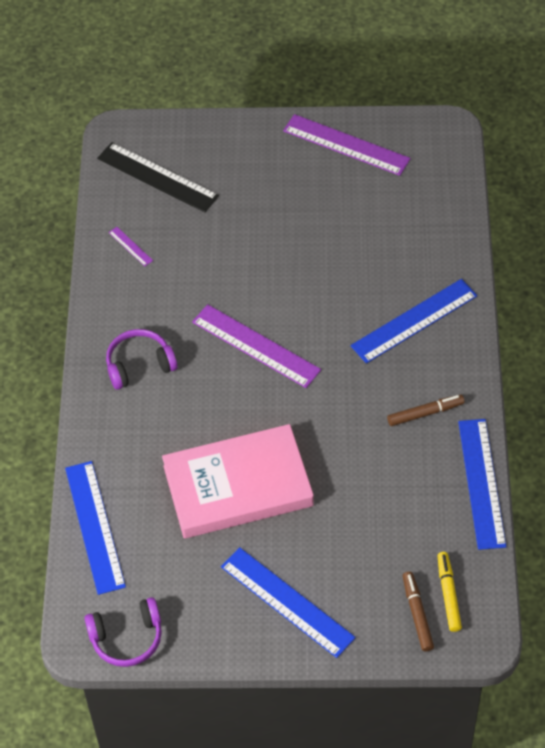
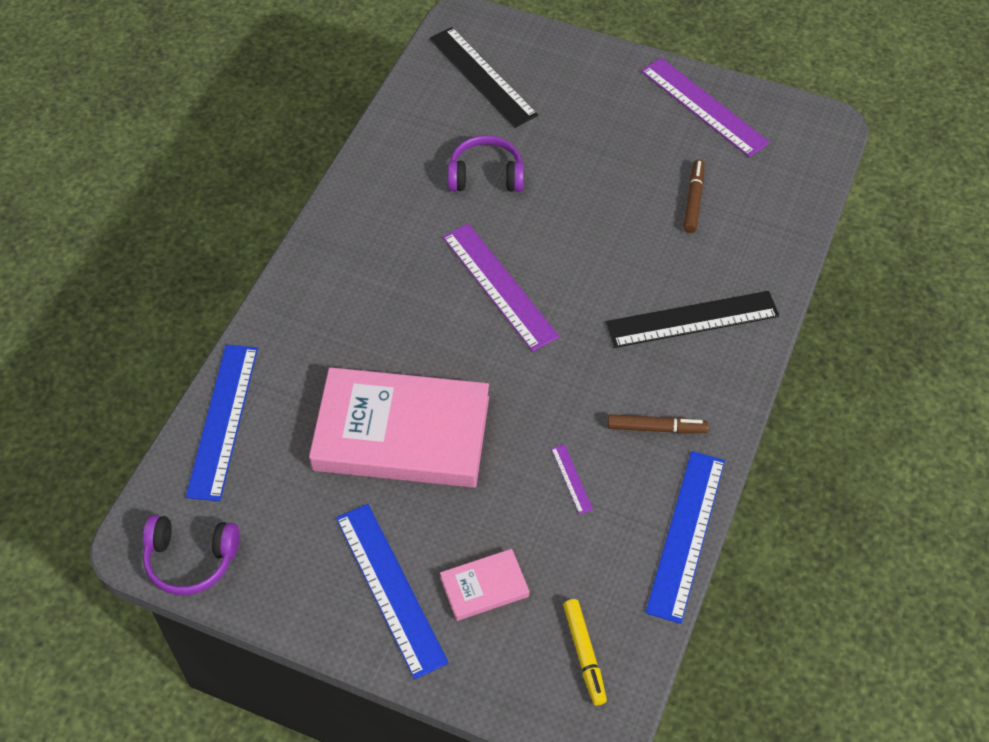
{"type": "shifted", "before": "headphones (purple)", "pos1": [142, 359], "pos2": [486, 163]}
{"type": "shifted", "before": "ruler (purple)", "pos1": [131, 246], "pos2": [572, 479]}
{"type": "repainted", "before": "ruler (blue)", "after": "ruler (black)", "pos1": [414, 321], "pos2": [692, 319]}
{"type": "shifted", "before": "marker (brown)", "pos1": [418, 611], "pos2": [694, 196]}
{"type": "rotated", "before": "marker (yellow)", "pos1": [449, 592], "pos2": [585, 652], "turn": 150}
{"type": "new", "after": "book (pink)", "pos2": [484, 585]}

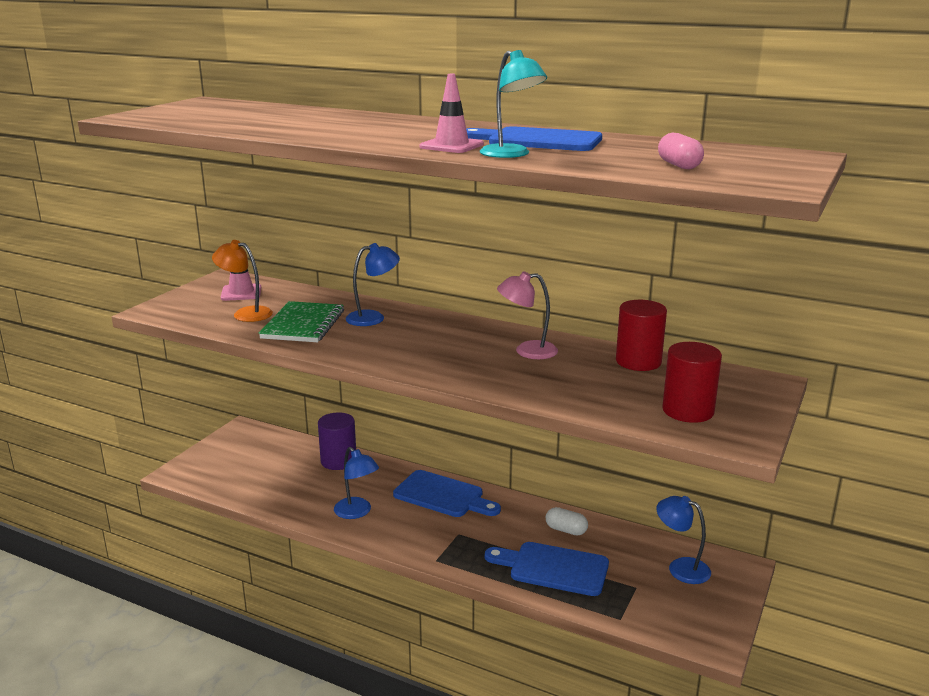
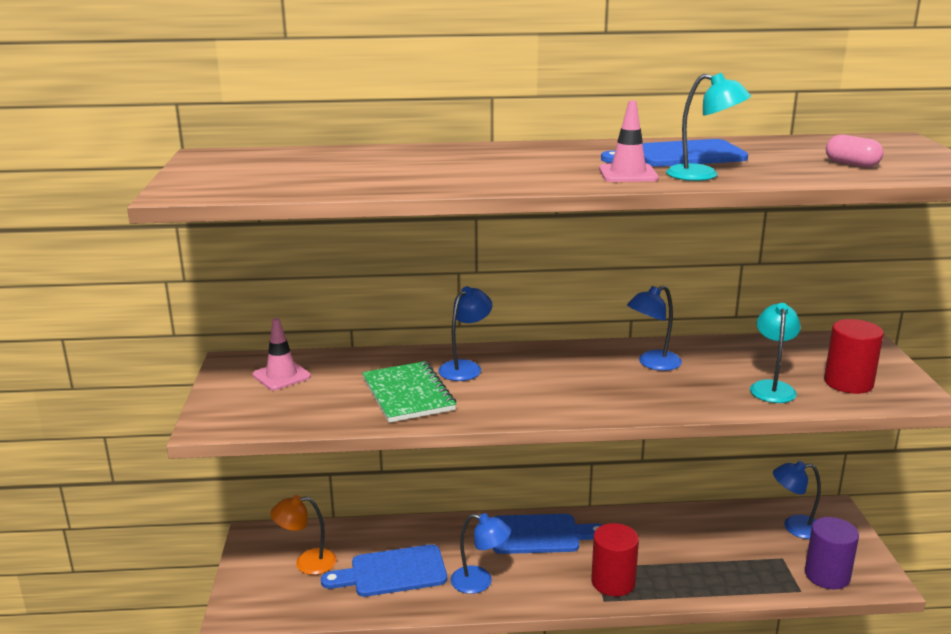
{"type": "shifted", "before": "lamp (orange)", "pos1": [242, 281], "pos2": [303, 535]}
{"type": "shifted", "before": "cylinder (purple)", "pos1": [337, 441], "pos2": [832, 553]}
{"type": "shifted", "before": "cutting board (blue)", "pos1": [547, 569], "pos2": [384, 570]}
{"type": "repainted", "before": "lamp (pink)", "after": "lamp (blue)", "pos1": [527, 315], "pos2": [654, 328]}
{"type": "gone", "before": "capsule (white)", "pos1": [567, 521]}
{"type": "shifted", "before": "cylinder (red)", "pos1": [641, 335], "pos2": [615, 559]}
{"type": "new", "after": "lamp (turquoise)", "pos2": [775, 353]}

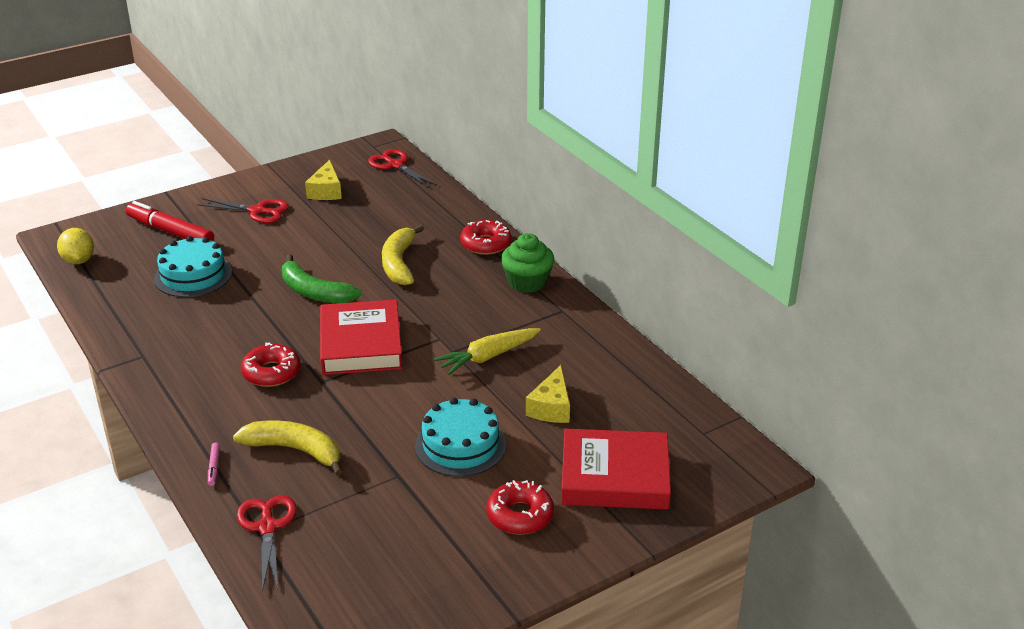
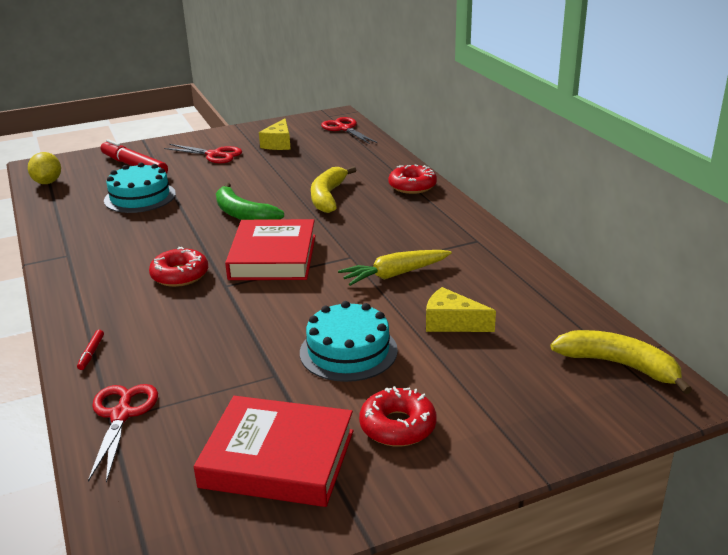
{"type": "repainted", "before": "marker (pink)", "after": "marker (red)", "pos1": [214, 464], "pos2": [90, 350]}
{"type": "shifted", "before": "banana (yellow)", "pos1": [288, 448], "pos2": [621, 362]}
{"type": "gone", "before": "cupcake (green)", "pos1": [527, 263]}
{"type": "rotated", "before": "cheese (yellow)", "pos1": [548, 394], "pos2": [461, 309], "turn": 90}
{"type": "shifted", "before": "book (red)", "pos1": [616, 469], "pos2": [273, 451]}

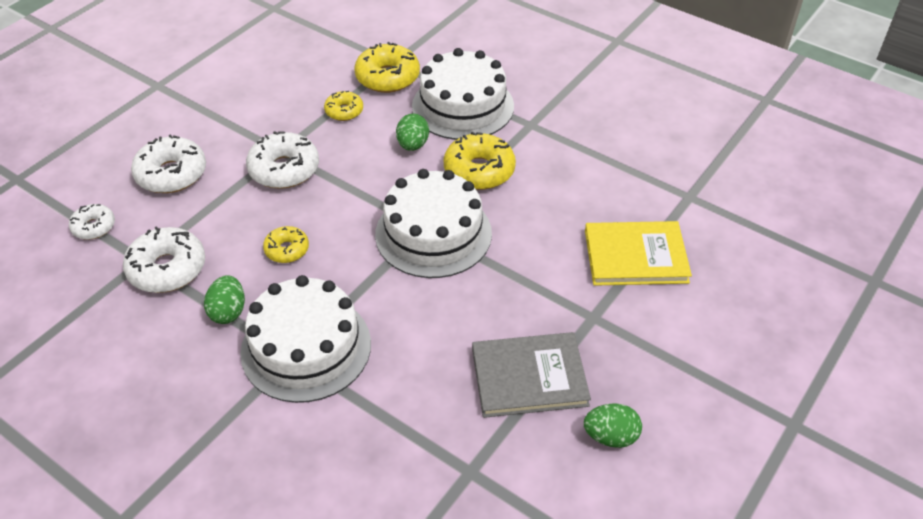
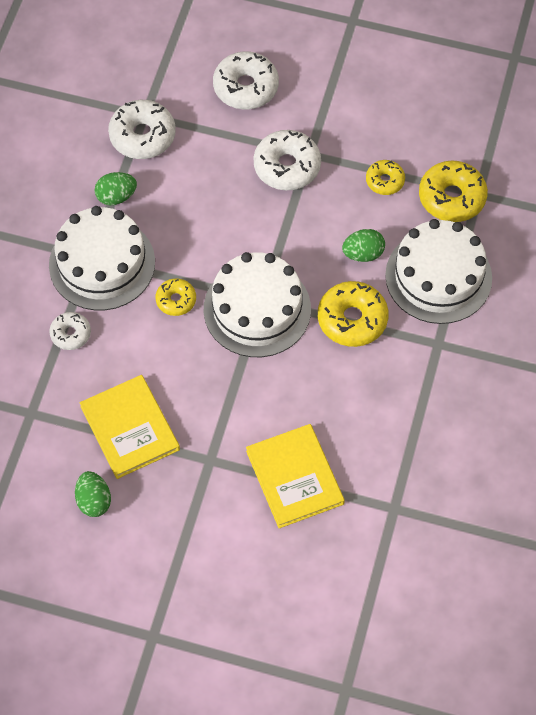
{"type": "shifted", "before": "donut (white)", "pos1": [92, 221], "pos2": [70, 331]}
{"type": "shifted", "before": "donut (yellow)", "pos1": [286, 244], "pos2": [176, 297]}
{"type": "repainted", "before": "book (grey)", "after": "book (yellow)", "pos1": [531, 375], "pos2": [130, 427]}

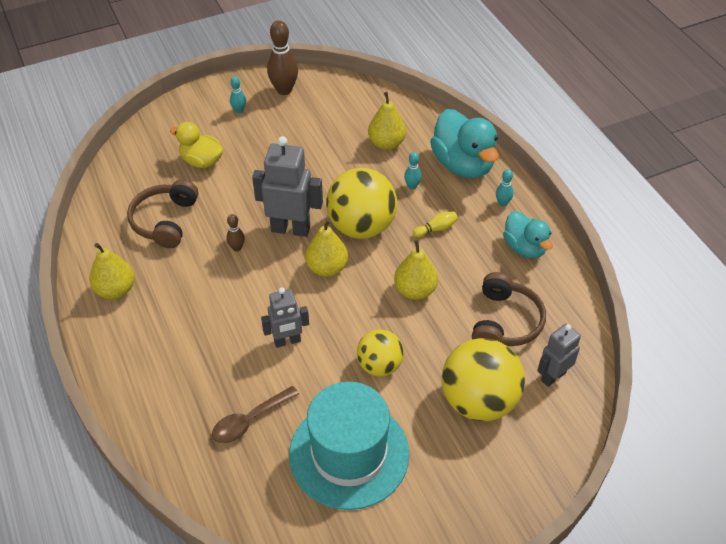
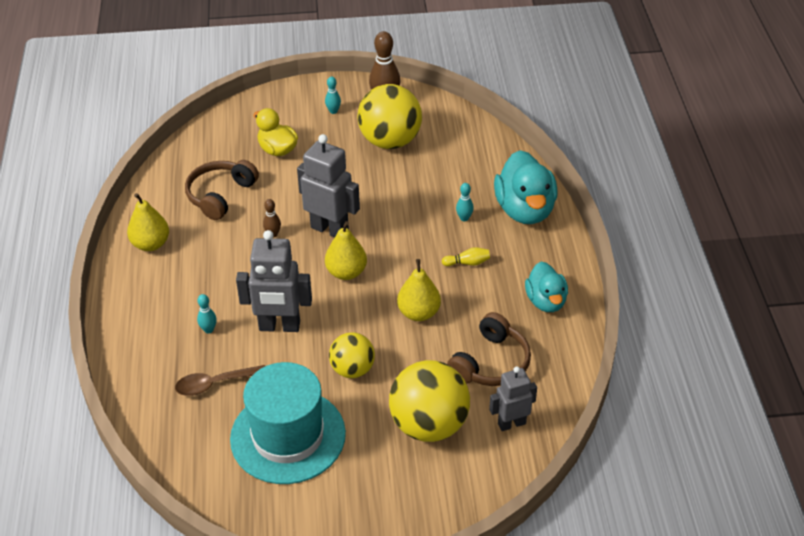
{"type": "scaled", "before": "robot (grey)", "pos1": [285, 317], "pos2": [274, 281], "scale": 1.6}
{"type": "shifted", "before": "ball (yellow)", "pos1": [361, 203], "pos2": [389, 116]}
{"type": "gone", "before": "pear (yellow)", "pos1": [387, 121]}
{"type": "shifted", "before": "bowling pin (turquoise)", "pos1": [504, 188], "pos2": [207, 314]}

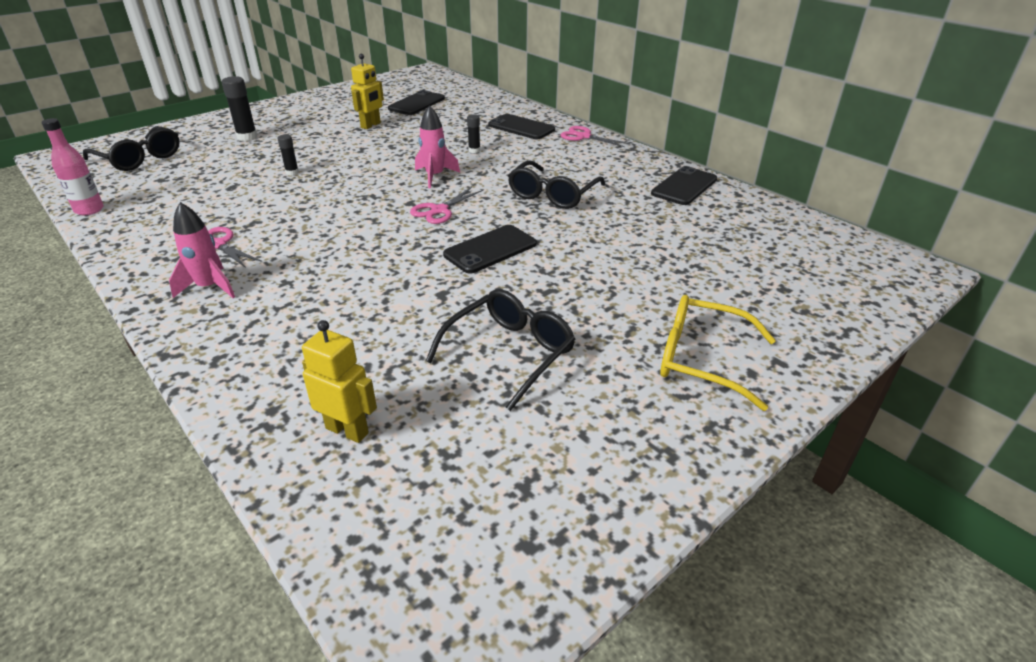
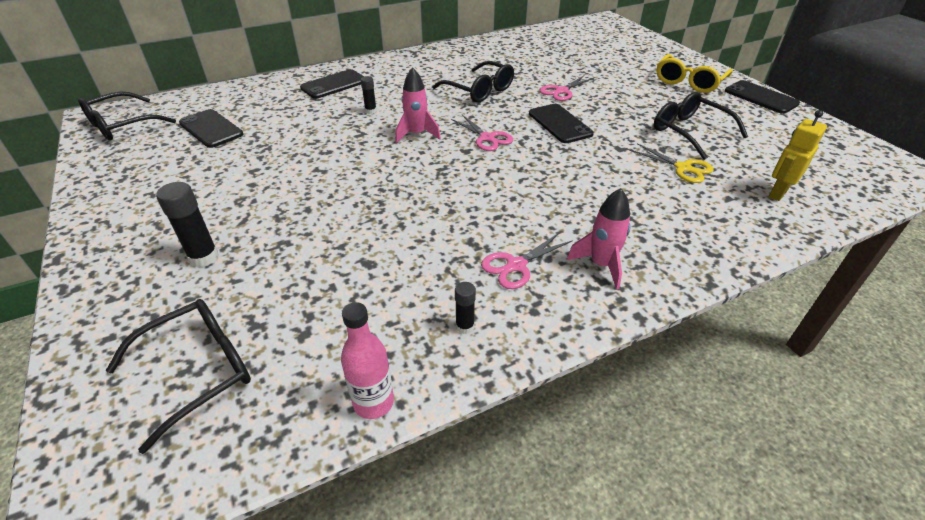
{"type": "shifted", "before": "glue stick (black)", "pos1": [288, 154], "pos2": [465, 308]}
{"type": "gone", "before": "robot (yellow)", "pos1": [367, 91]}
{"type": "shifted", "before": "scissors (pink)", "pos1": [595, 136], "pos2": [567, 88]}
{"type": "shifted", "before": "phone (black)", "pos1": [684, 185], "pos2": [762, 97]}
{"type": "new", "after": "glasses (black)", "pos2": [127, 116]}
{"type": "new", "after": "scissors (yellow)", "pos2": [671, 163]}

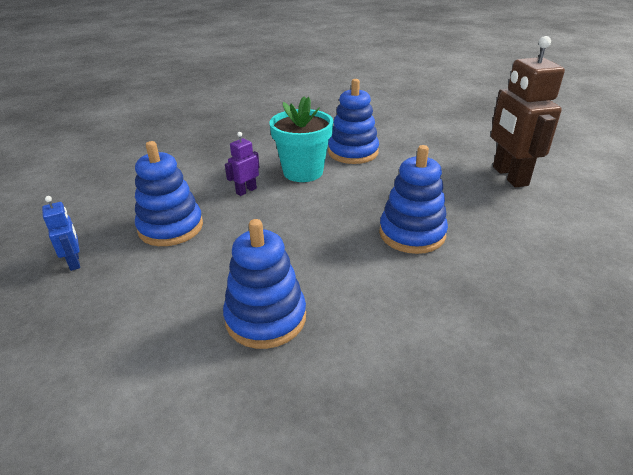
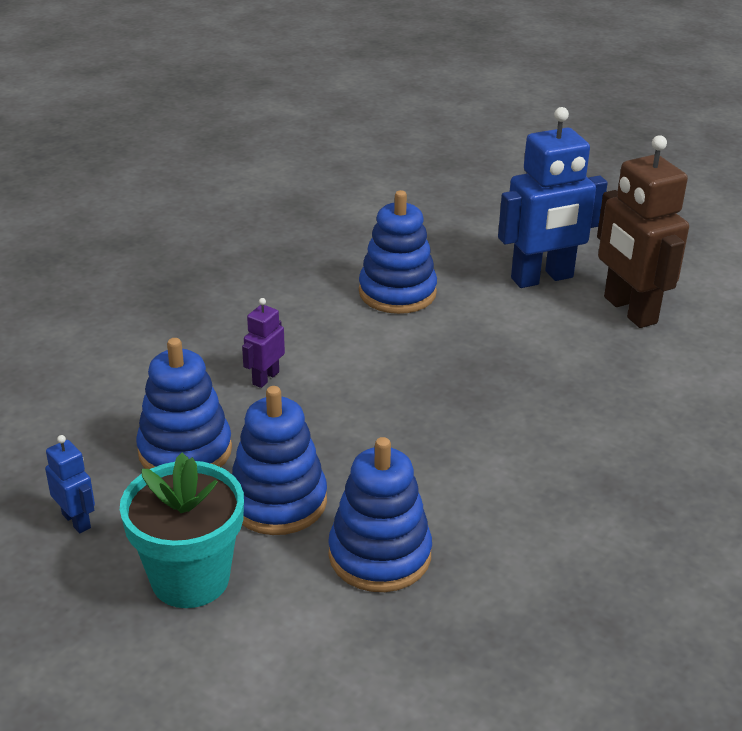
{"type": "shifted", "before": "flower pot (turquoise)", "pos1": [301, 139], "pos2": [182, 530]}
{"type": "shifted", "before": "stacking toy (blue)", "pos1": [413, 199], "pos2": [279, 460]}
{"type": "new", "after": "robot (blue)", "pos2": [553, 197]}

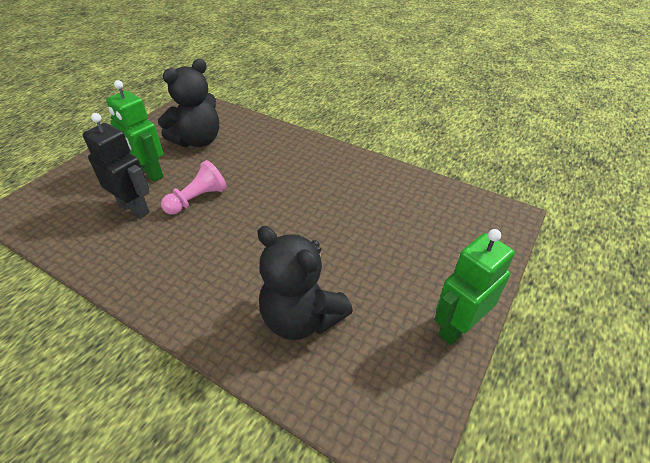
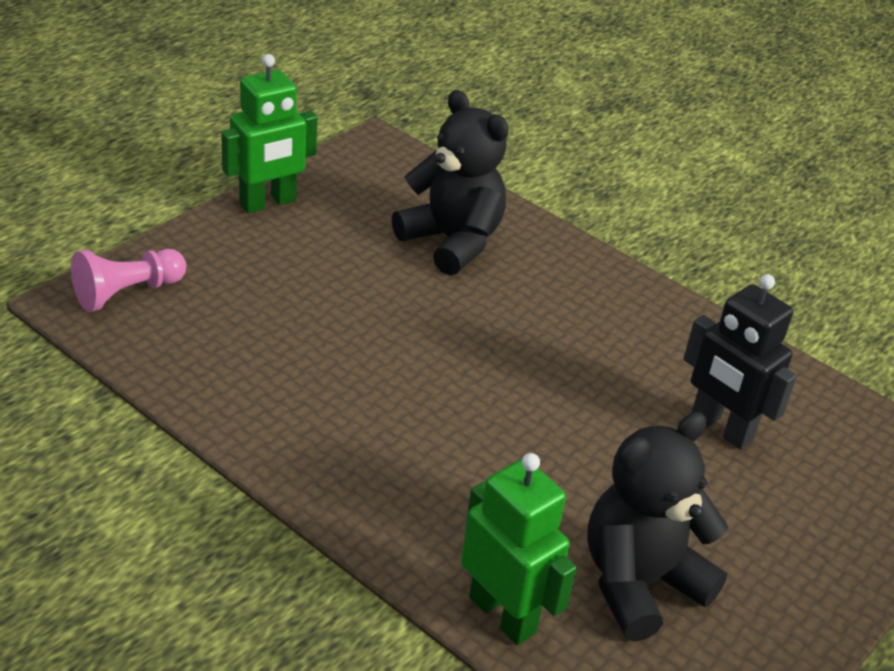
{"type": "shifted", "before": "robot (green)", "pos1": [135, 131], "pos2": [519, 549]}
{"type": "shifted", "before": "pawn (pink)", "pos1": [194, 187], "pos2": [128, 280]}

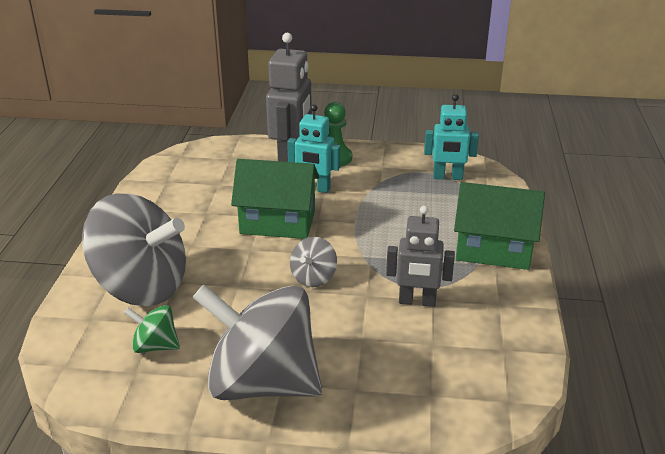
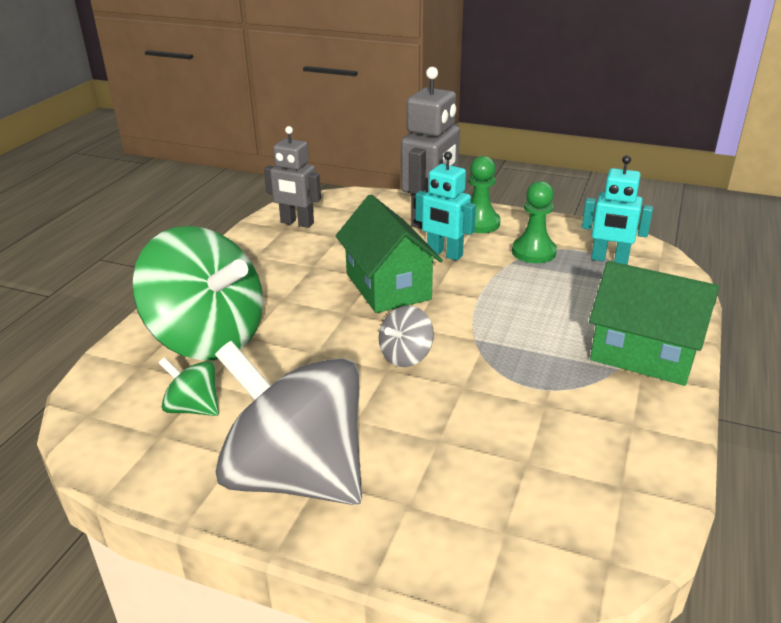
{"type": "repainted", "before": "spinning top (grey)", "after": "spinning top (green)", "pos1": [134, 249], "pos2": [198, 293]}
{"type": "rotated", "before": "house (green)", "pos1": [275, 199], "pos2": [389, 254], "turn": 45}
{"type": "shifted", "before": "robot (grey)", "pos1": [420, 256], "pos2": [292, 177]}
{"type": "new", "after": "pawn (green)", "pos2": [534, 222]}

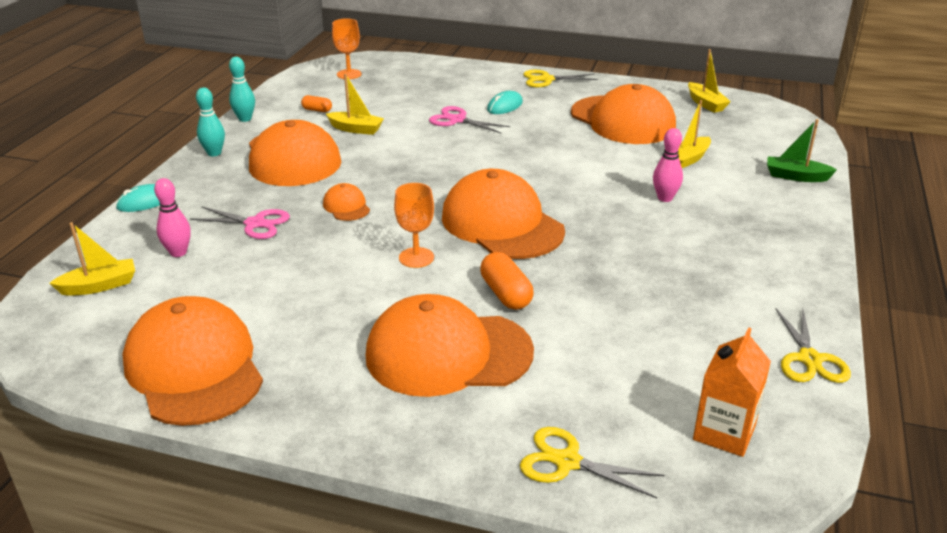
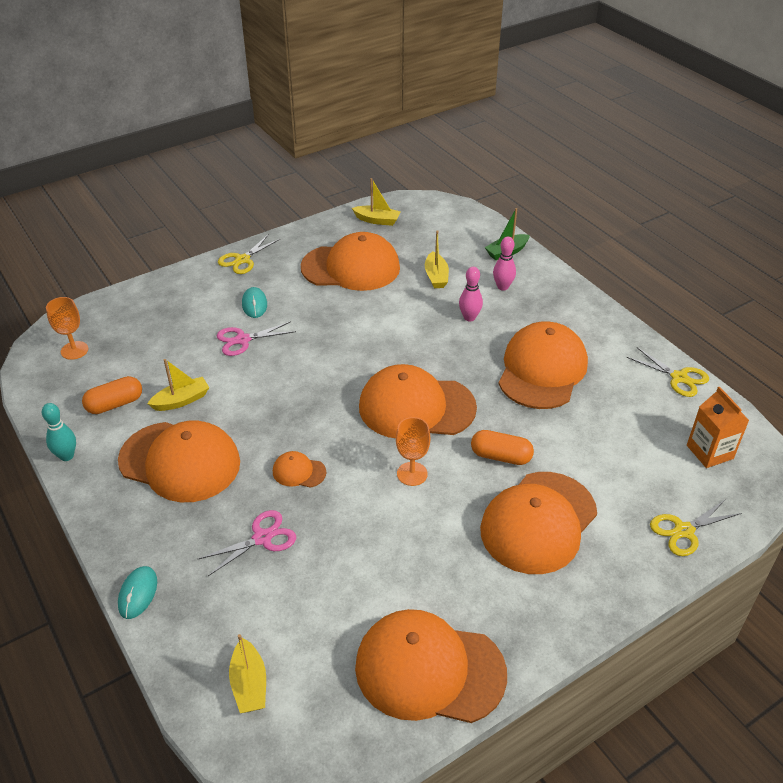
{"type": "rotated", "before": "boat (yellow)", "pos1": [92, 259], "pos2": [247, 673], "turn": 150}
{"type": "shifted", "before": "bowling pin (pink)", "pos1": [172, 217], "pos2": [504, 264]}
{"type": "gone", "before": "bowling pin (turquoise)", "pos1": [210, 122]}
{"type": "scaled", "before": "capsule (orange)", "pos1": [316, 103], "pos2": [112, 395], "scale": 1.7}
{"type": "new", "after": "cap (orange)", "pos2": [543, 365]}

